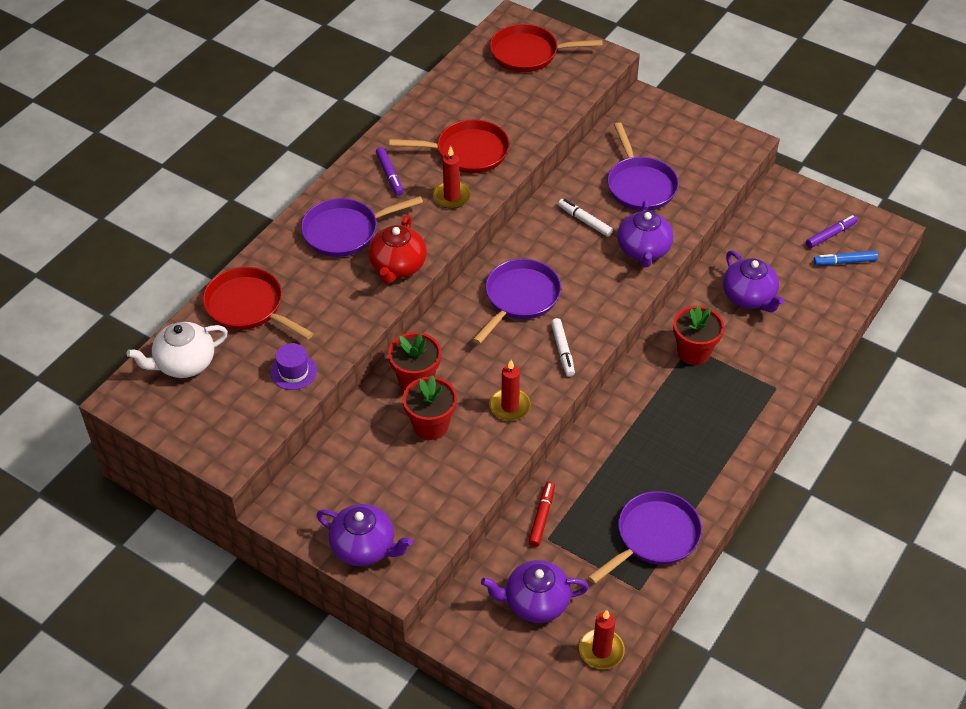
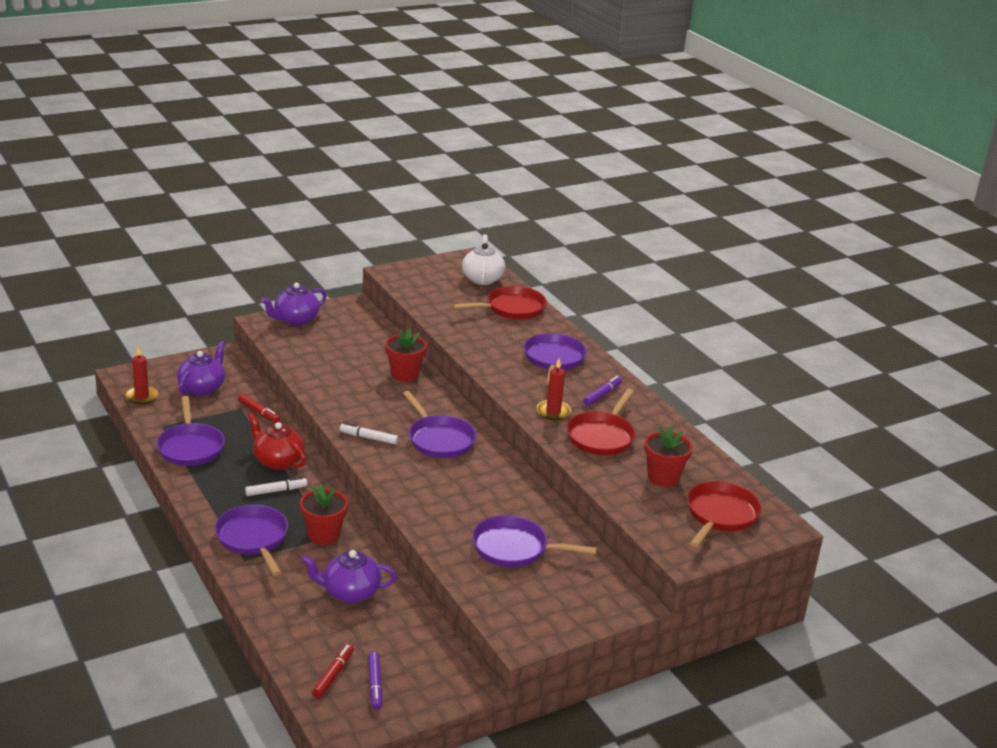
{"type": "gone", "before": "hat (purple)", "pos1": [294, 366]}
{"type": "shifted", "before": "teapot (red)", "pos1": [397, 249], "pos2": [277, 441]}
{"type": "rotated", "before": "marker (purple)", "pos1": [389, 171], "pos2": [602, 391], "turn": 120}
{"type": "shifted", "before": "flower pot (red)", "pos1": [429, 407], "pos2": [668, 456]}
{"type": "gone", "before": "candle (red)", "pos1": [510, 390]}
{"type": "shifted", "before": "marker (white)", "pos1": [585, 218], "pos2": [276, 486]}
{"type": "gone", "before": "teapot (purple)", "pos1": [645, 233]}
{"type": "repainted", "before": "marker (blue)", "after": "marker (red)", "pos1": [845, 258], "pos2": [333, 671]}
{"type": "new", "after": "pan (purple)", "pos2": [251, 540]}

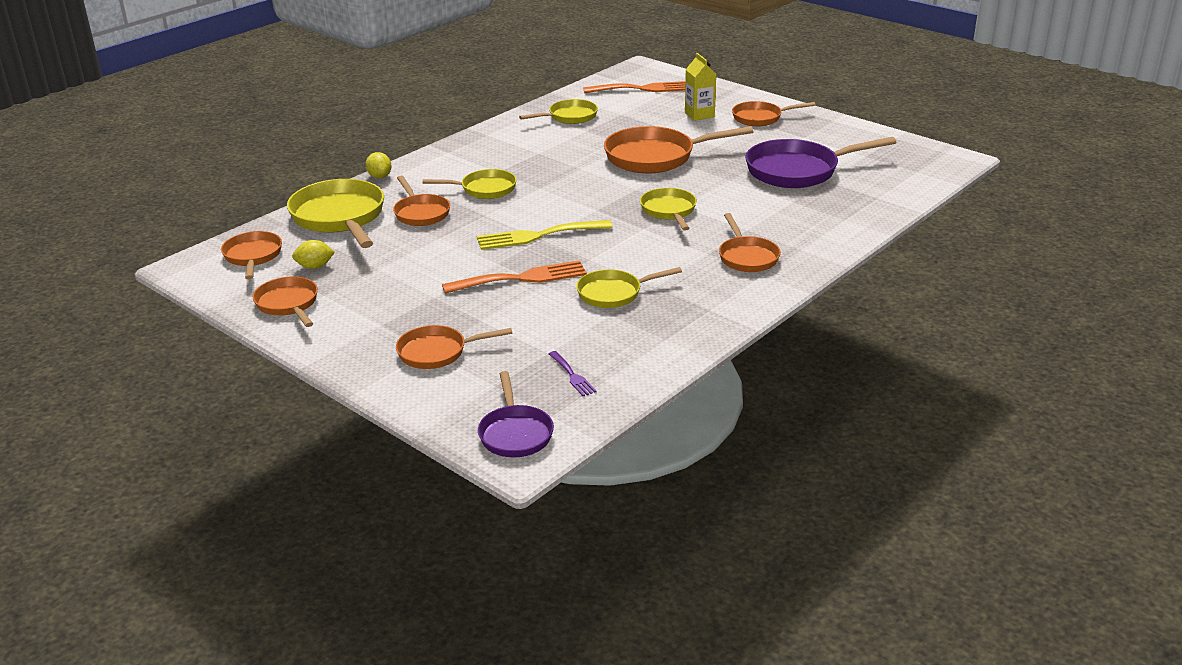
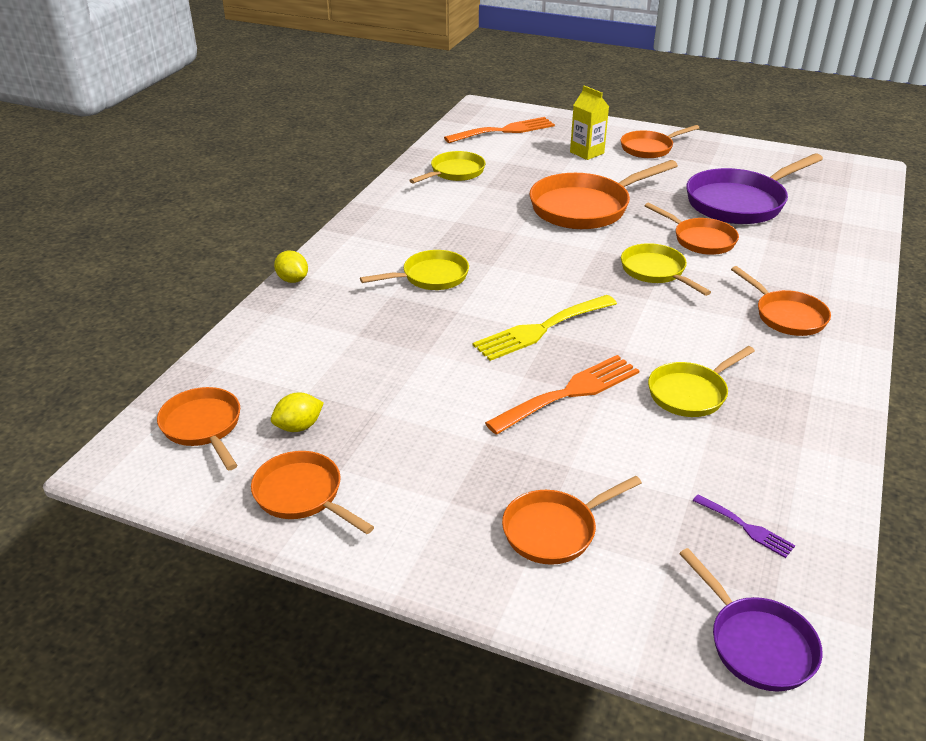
{"type": "gone", "before": "pan (yellow)", "pos1": [335, 213]}
{"type": "shifted", "before": "pan (orange)", "pos1": [421, 201], "pos2": [692, 229]}

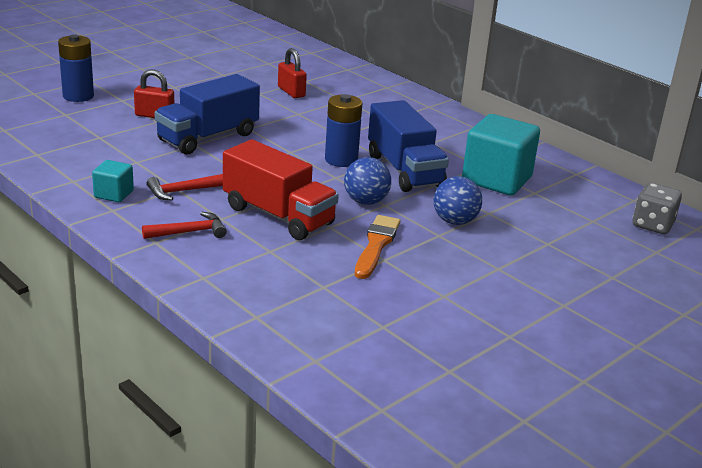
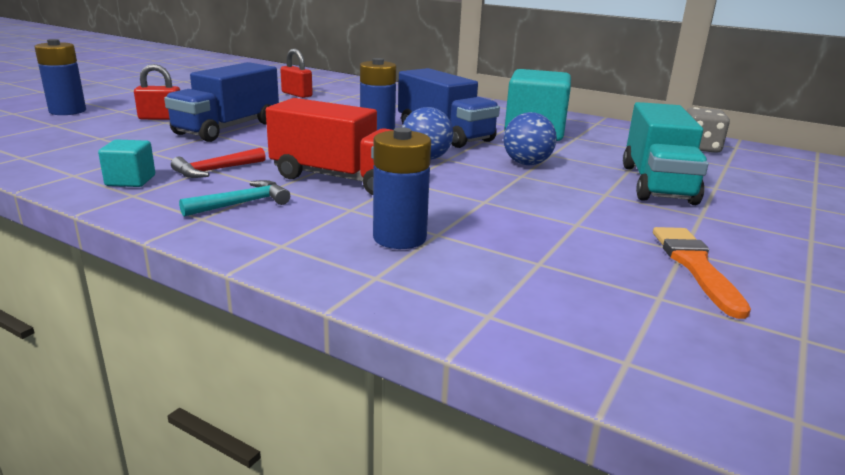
{"type": "repainted", "before": "hammer (red)", "after": "hammer (turquoise)", "pos1": [184, 225], "pos2": [234, 198]}
{"type": "shifted", "before": "brush (orange)", "pos1": [378, 247], "pos2": [702, 273]}
{"type": "new", "after": "battery (blue)", "pos2": [402, 188]}
{"type": "new", "after": "truck (turquoise)", "pos2": [666, 153]}

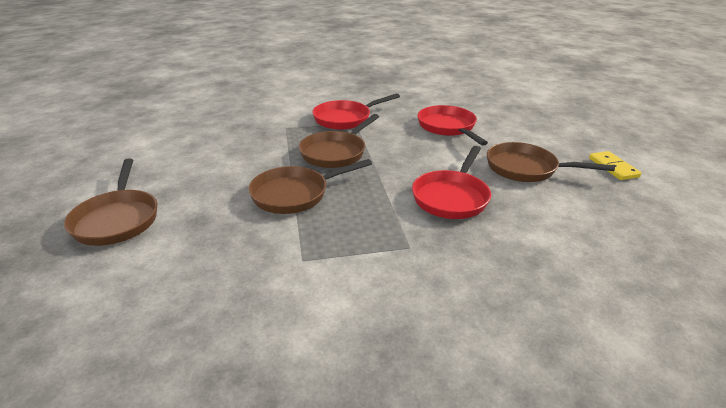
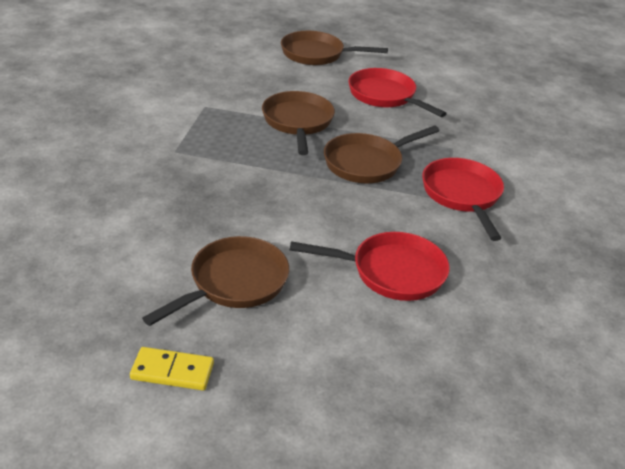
{"type": "rotated", "before": "pan (brown)", "pos1": [339, 141], "pos2": [382, 154], "turn": -90}
{"type": "shifted", "before": "pan (red)", "pos1": [451, 182], "pos2": [397, 92]}

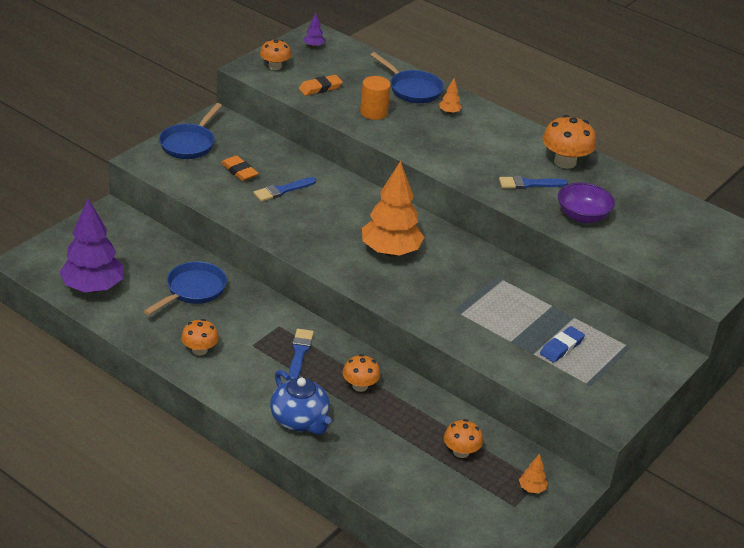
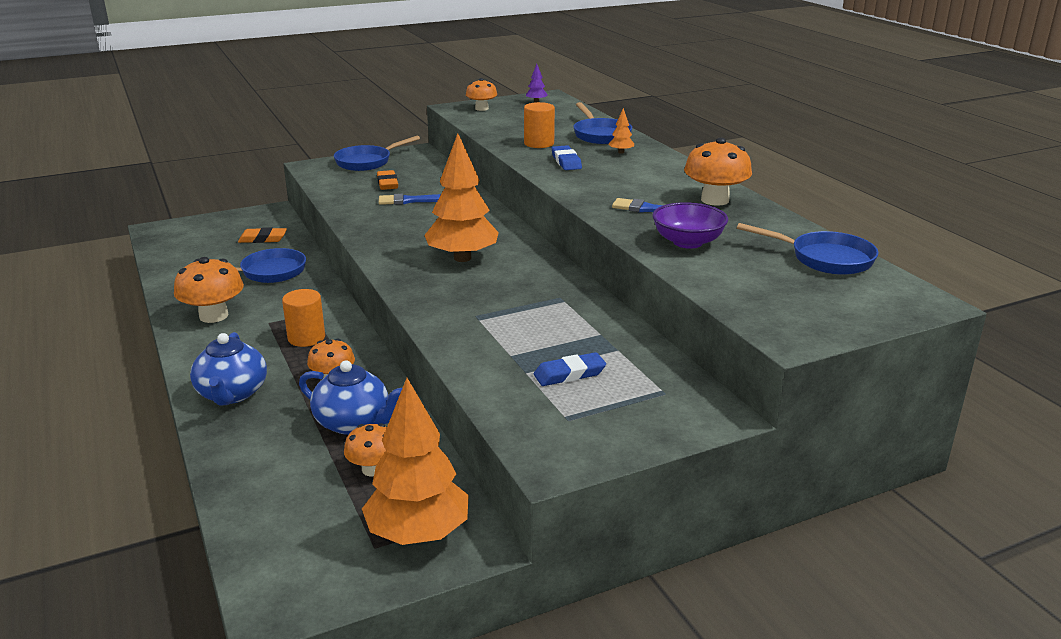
{"type": "gone", "before": "tree (purple)", "pos1": [91, 245]}
{"type": "scaled", "before": "mushroom (orange)", "pos1": [200, 337], "pos2": [209, 290], "scale": 1.6}
{"type": "swapped", "before": "brush (blue)", "after": "cylinder (orange)", "pos1": [301, 354], "pos2": [303, 318]}
{"type": "shifted", "before": "eraser (orange)", "pos1": [321, 85], "pos2": [262, 235]}
{"type": "scaled", "before": "tree (orange)", "pos1": [533, 473], "pos2": [415, 461], "scale": 2.49}
{"type": "new", "after": "teapot (blue)", "pos2": [350, 397]}
{"type": "new", "after": "eraser (blue)", "pos2": [567, 157]}
{"type": "new", "after": "pan (blue)", "pos2": [808, 249]}

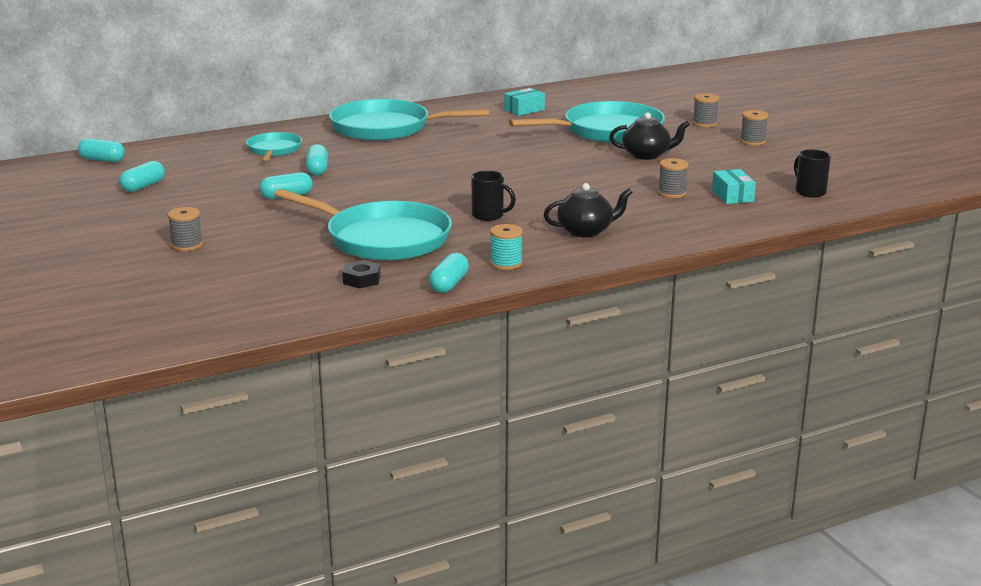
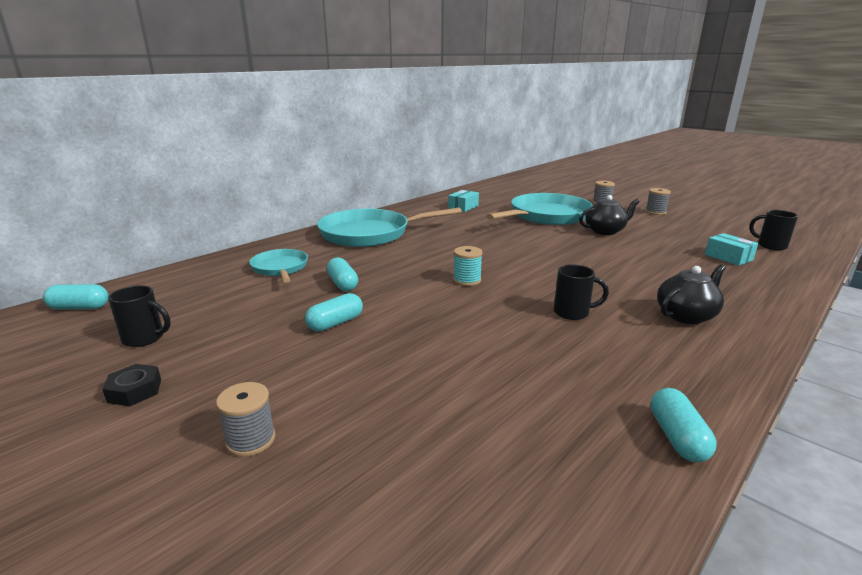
{"type": "swapped", "before": "capsule (turquoise)", "after": "mug (black)", "pos1": [142, 176], "pos2": [139, 316]}
{"type": "gone", "before": "pan (turquoise)", "pos1": [363, 225]}
{"type": "shifted", "before": "nut (black)", "pos1": [361, 274], "pos2": [131, 385]}
{"type": "shifted", "before": "spool (turquoise)", "pos1": [506, 247], "pos2": [468, 266]}
{"type": "gone", "before": "spool (grey)", "pos1": [673, 178]}

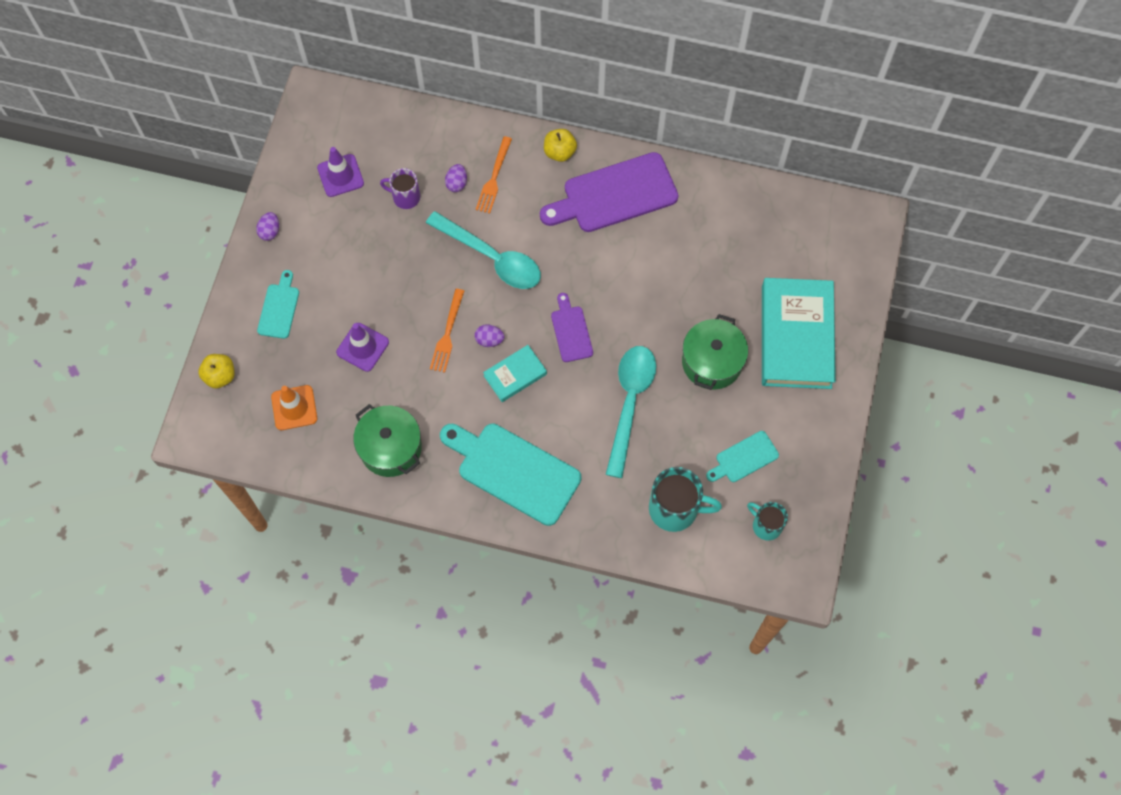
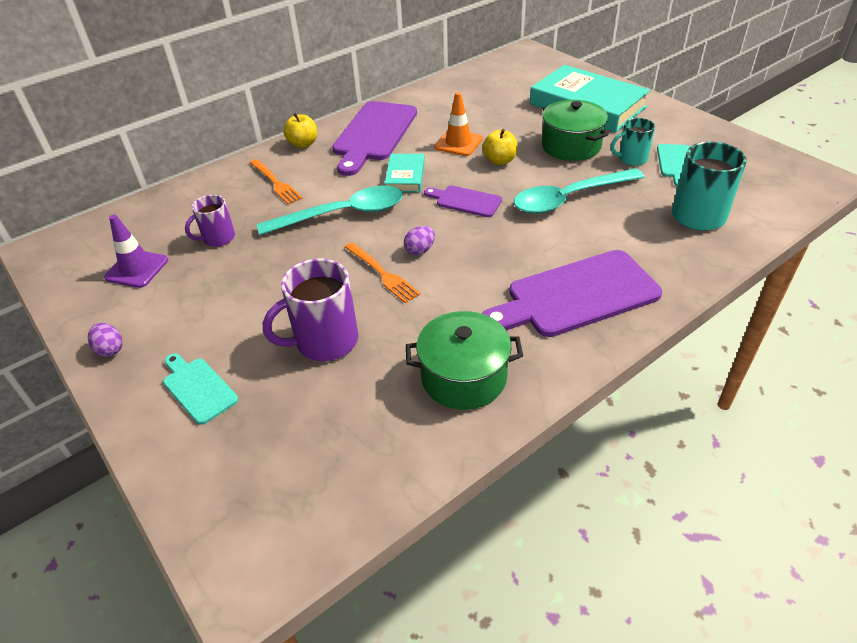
{"type": "shifted", "before": "apple (yellow)", "pos1": [216, 371], "pos2": [500, 147]}
{"type": "shifted", "before": "traffic cone (orange)", "pos1": [294, 407], "pos2": [458, 124]}
{"type": "swapped", "before": "traffic cone (purple)", "after": "mug (purple)", "pos1": [362, 347], "pos2": [310, 310]}
{"type": "repainted", "before": "cutting board (turquoise)", "after": "cutting board (purple)", "pos1": [510, 475], "pos2": [572, 293]}
{"type": "gone", "before": "egg (purple)", "pos1": [456, 178]}
{"type": "shifted", "before": "book (turquoise)", "pos1": [515, 373], "pos2": [404, 173]}
{"type": "rotated", "before": "spoon (turquoise)", "pos1": [631, 412], "pos2": [579, 191], "turn": -75}
{"type": "shifted", "before": "mug (turquoise)", "pos1": [767, 521], "pos2": [633, 142]}

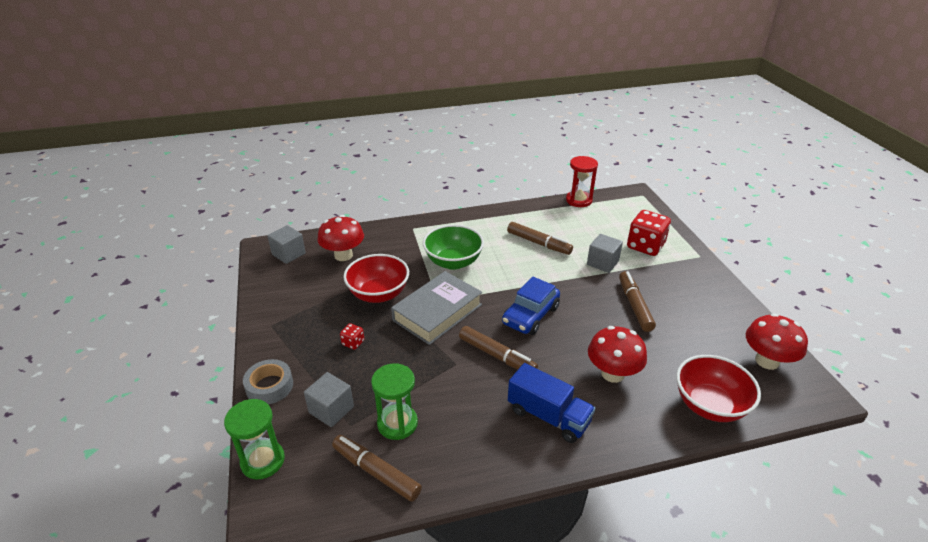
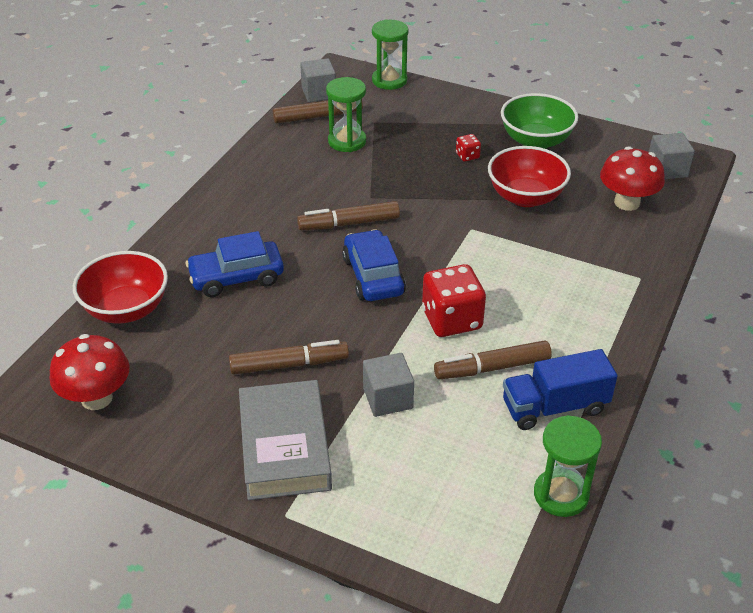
{"type": "gone", "before": "tape (grey)", "pos1": [268, 381]}
{"type": "shifted", "before": "cube (grey)", "pos1": [329, 399], "pos2": [318, 80]}
{"type": "shifted", "before": "book (grey)", "pos1": [436, 308], "pos2": [285, 440]}
{"type": "shifted", "before": "bowl (green)", "pos1": [453, 247], "pos2": [539, 121]}
{"type": "shifted", "before": "truck (blue)", "pos1": [551, 403], "pos2": [560, 389]}
{"type": "repainted", "before": "hourglass (red)", "after": "hourglass (green)", "pos1": [582, 181], "pos2": [568, 466]}
{"type": "swapped", "before": "mushroom (red)", "after": "car (blue)", "pos1": [617, 354], "pos2": [234, 264]}
{"type": "rotated", "before": "marker (brown)", "pos1": [637, 301], "pos2": [289, 357], "turn": -45}
{"type": "shifted", "before": "dice (red)", "pos1": [649, 233], "pos2": [454, 300]}

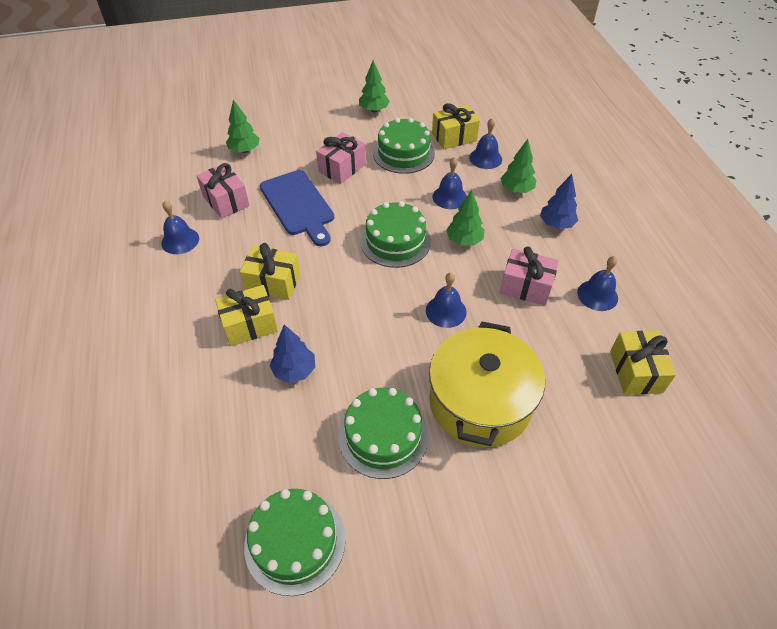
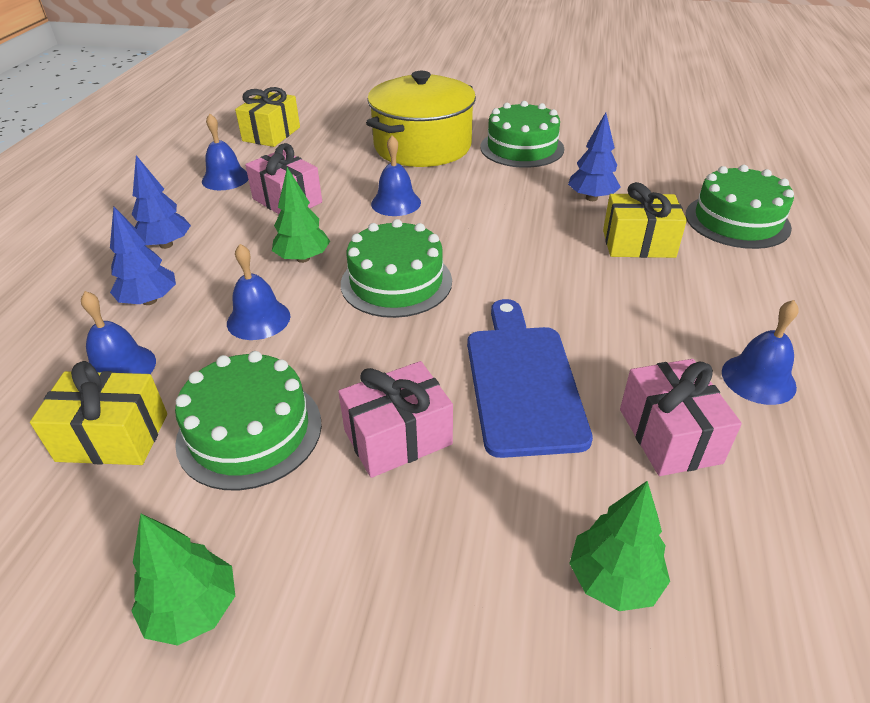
{"type": "gone", "before": "gift (yellow)", "pos1": [270, 271]}
{"type": "shifted", "before": "cake (green)", "pos1": [295, 542], "pos2": [740, 207]}
{"type": "repainted", "before": "tree (green)", "after": "tree (blue)", "pos1": [518, 166], "pos2": [143, 256]}

